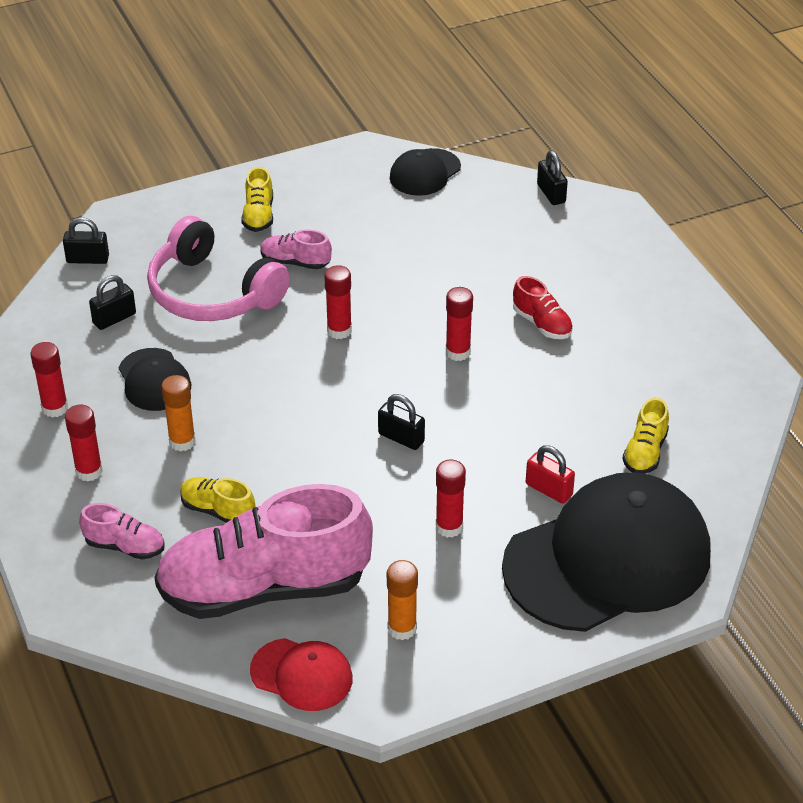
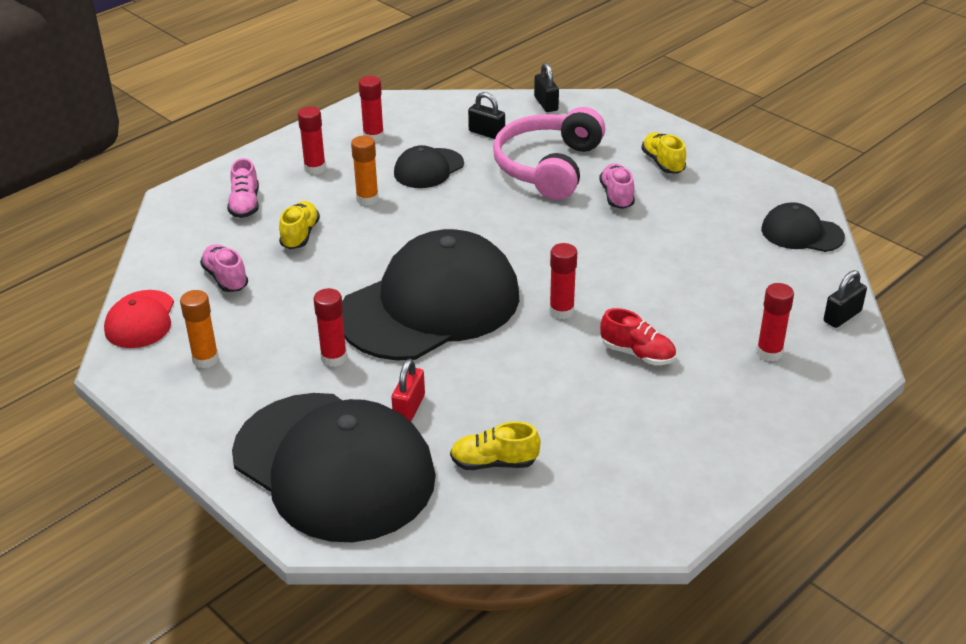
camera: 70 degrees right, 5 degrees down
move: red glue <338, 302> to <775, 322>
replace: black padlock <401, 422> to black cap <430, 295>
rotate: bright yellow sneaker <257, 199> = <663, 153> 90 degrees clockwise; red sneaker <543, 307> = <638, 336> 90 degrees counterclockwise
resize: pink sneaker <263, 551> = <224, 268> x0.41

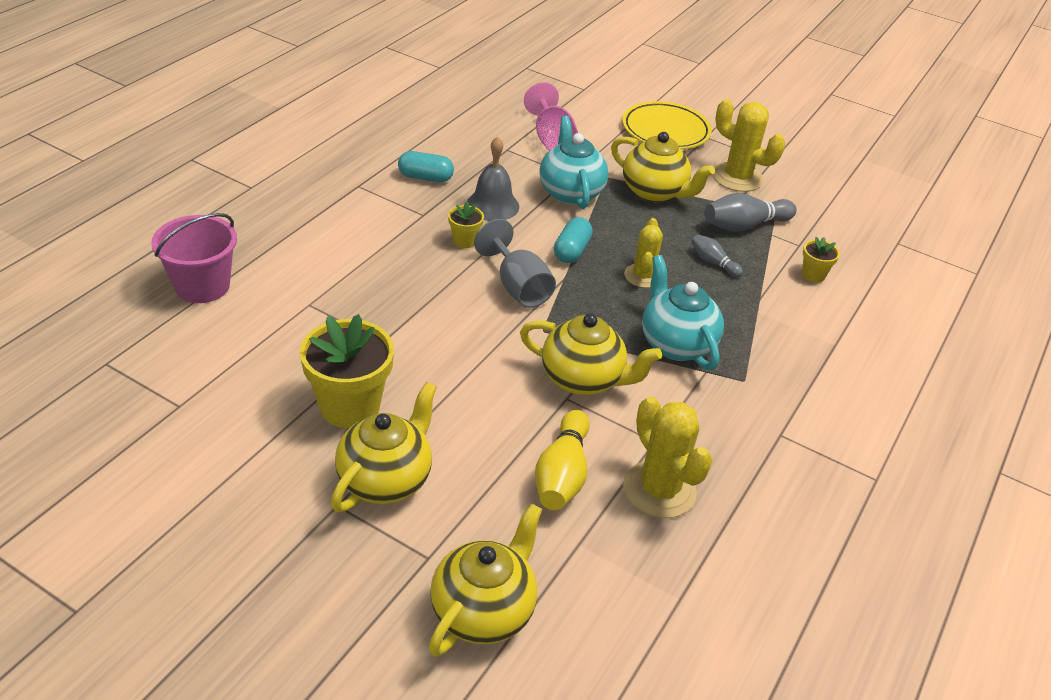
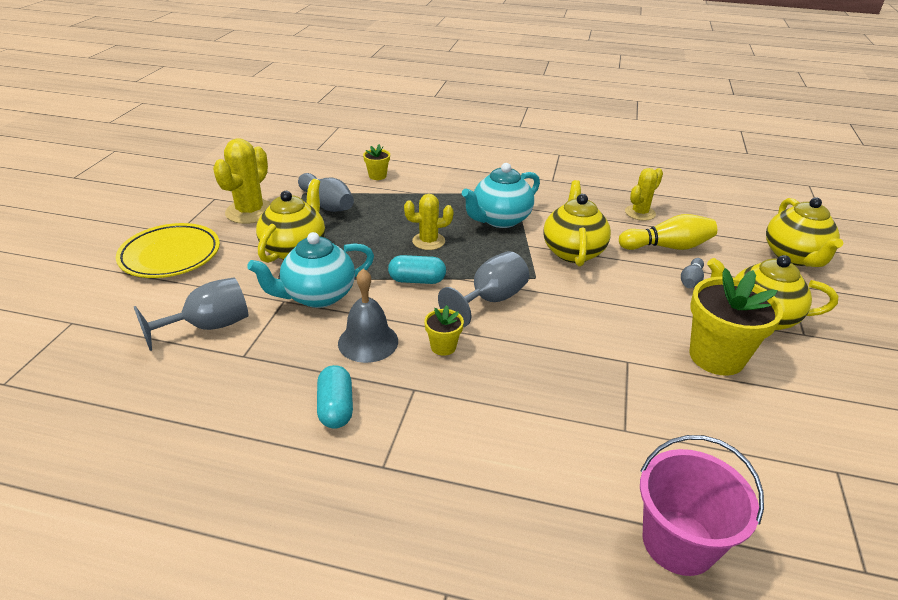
camera: 105 degrees left, 5 degrees down
move: grey tenpin <717, 256> to <692, 273>
recolor: pink goblet <551, 116> to grey goblet <191, 314>
rotate: bright yellow china teapot <485, 580> = <804, 232> 105 degrees counterclockwise
resize: bright yellow saguaro cactus <667, 457> = <644, 194> x0.65

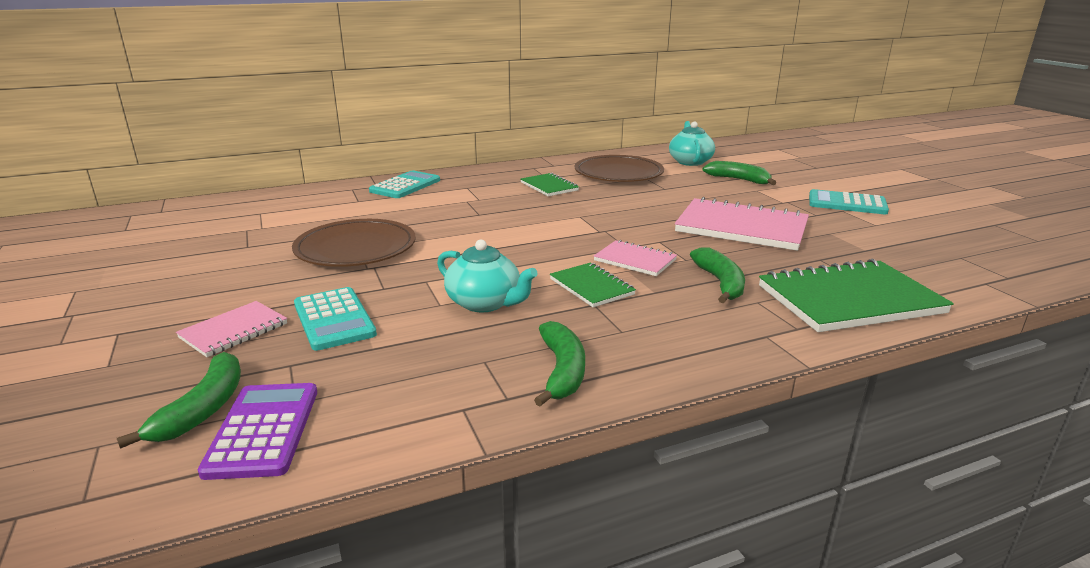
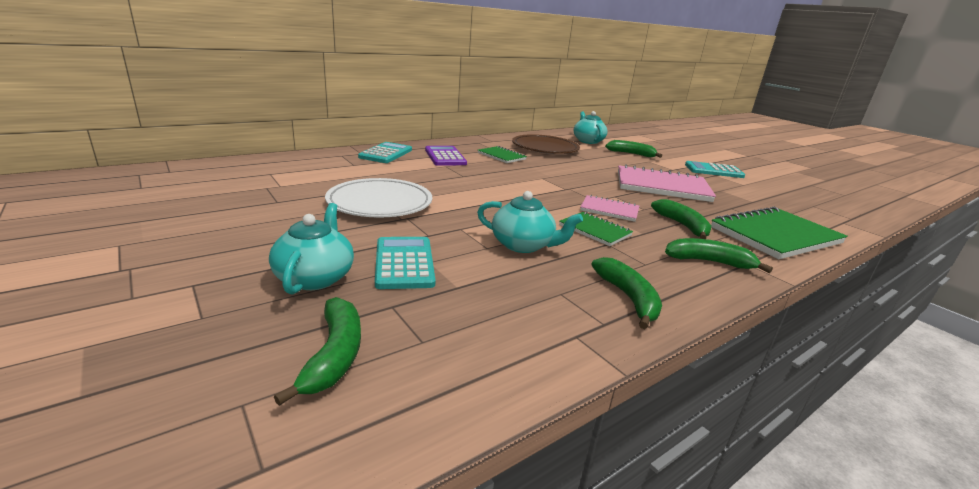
camera: 15 degrees left, 0 degrees up
insert: emerald banana fruit <719, 255>
move: violet pocket calculator <257, 431> to <446, 156>
replace: pink notebook <231, 329> to teal china teapot <311, 249>
recolor: russet plate <354, 243> to white plate <378, 198>
rotate: teal pocket calculator <335, 319> = <405, 263> 150 degrees counterclockwise

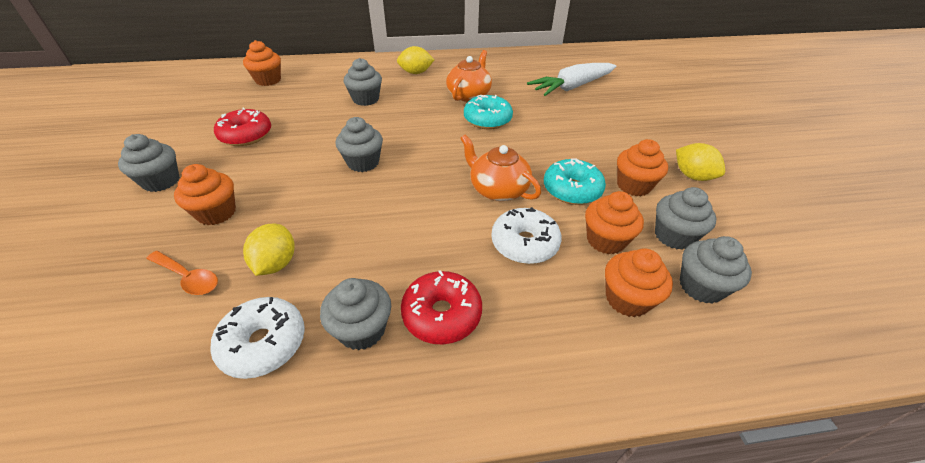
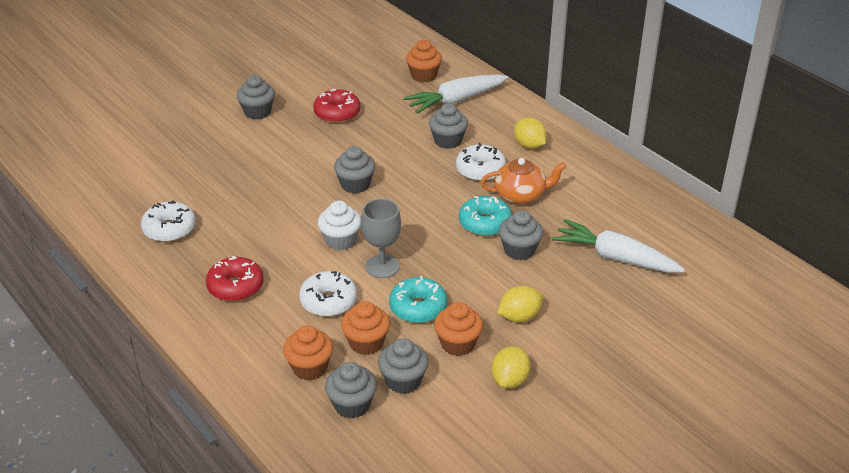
camera: 60 degrees right, 5 degrees down
delete: bright orange fairy cake <205, 194>; bright orange teaspoon <182, 273>
insert: white carrot <455, 94>; white donut <481, 162>; white fairy cake <339, 225>
move: bright yellow toy lemon <268, 250> to <520, 304>; grey fairy cake <355, 314> to <521, 235>
replace: bright orange china teapot <500, 167> to grey goblet <381, 238>

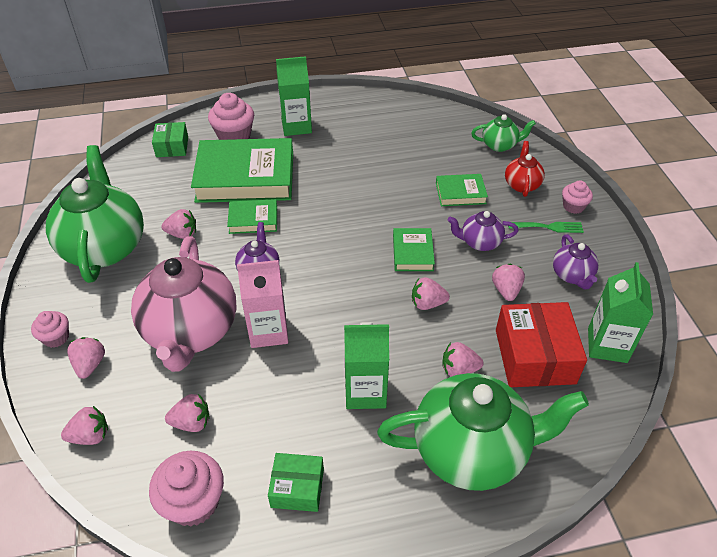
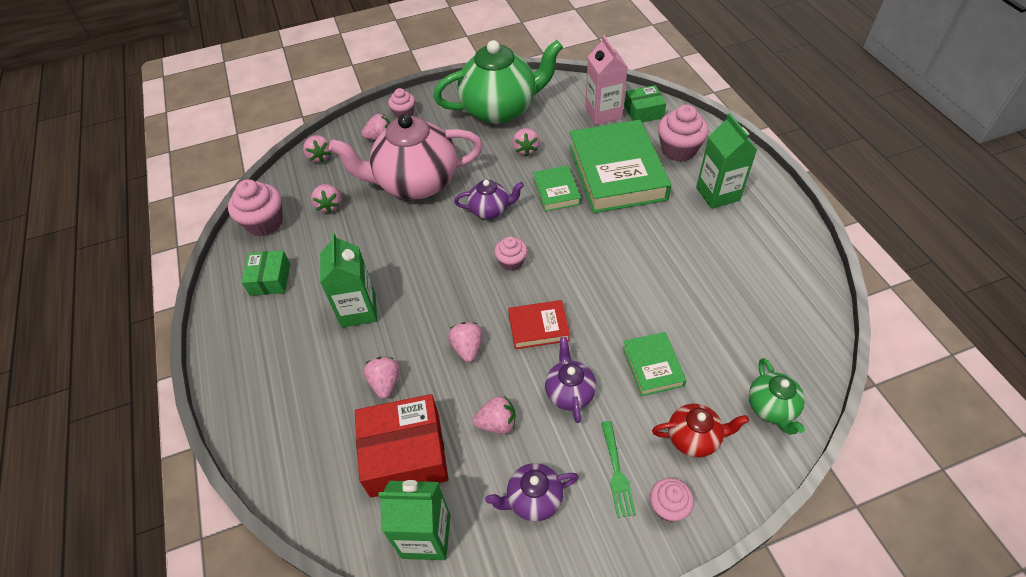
camera: 85 degrees right, 5 degrees up
delete: emerald china teapot <483, 432>
insert: pink fairy cake <510, 253>
move: pink carton <263, 304> to <606, 80>
recolor: emerald book <414, 249> to red book <539, 324>

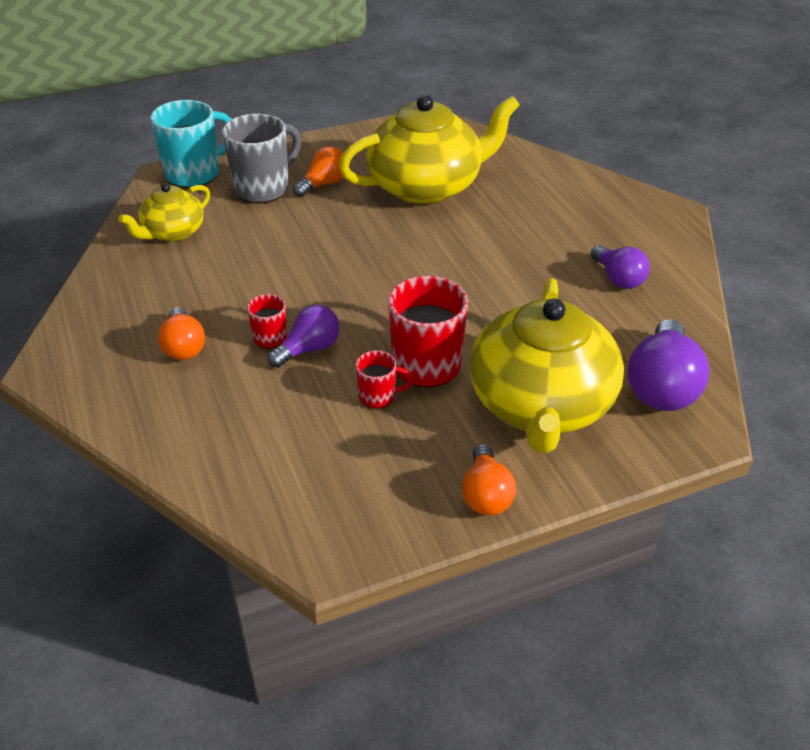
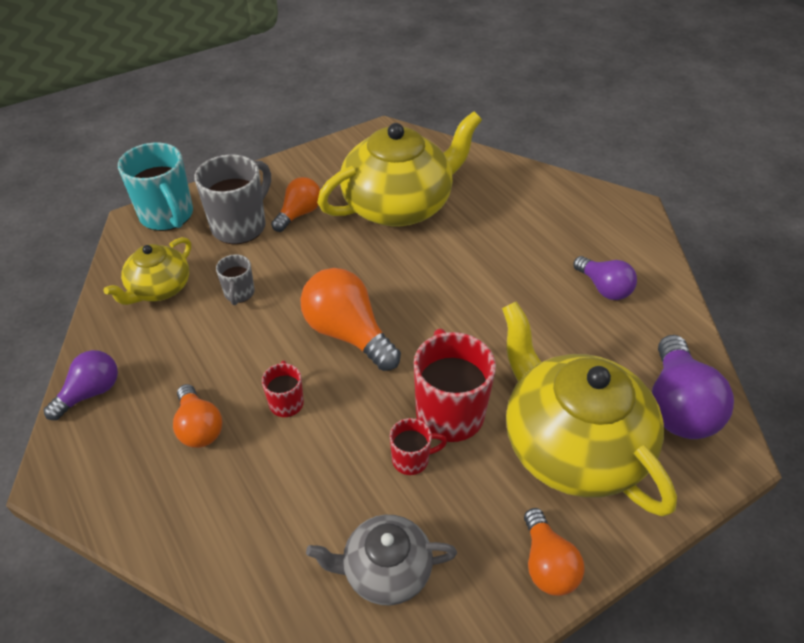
camera: 10 degrees left, 5 degrees up
insert: grey tea mug <235, 279>; bright orange lightbulb <350, 319>; grey china teapot <381, 560>
move: violet lightbulb <303, 336> to <81, 385>
rotate: teal tea mug <191, 144> = <155, 187> 105 degrees clockwise; bright yellow china teapot <547, 365> = <589, 409> 150 degrees clockwise

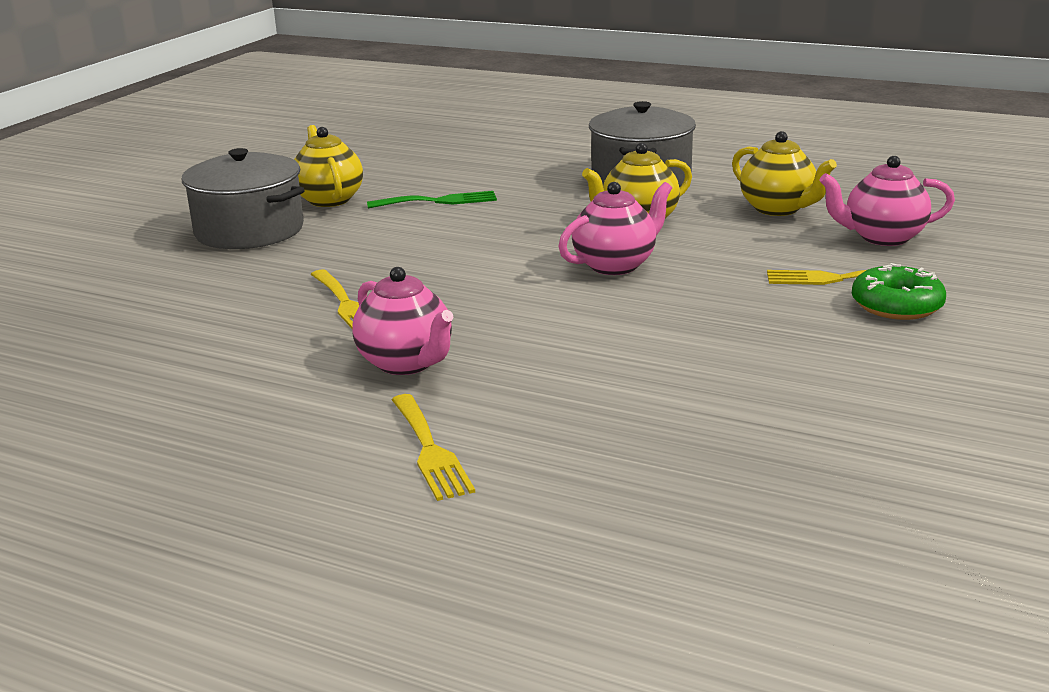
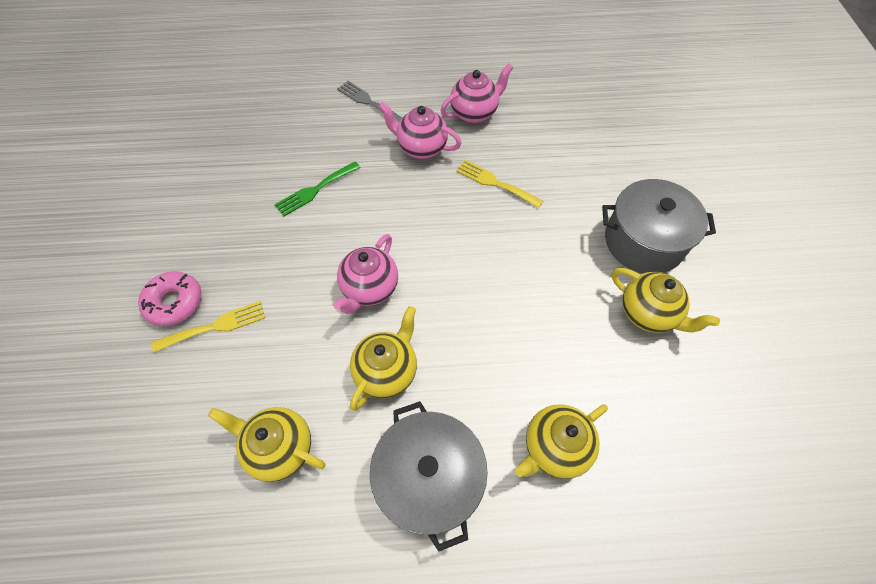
camera: 150 degrees right, 35 degrees up
insert: bright yellow china teapot <561, 441>
move: pink china teapot <887, 201> to <476, 93>; emerald table fork <432, 199> to <317, 189>
recolor: emerald donut <899, 291> to pink donut <170, 298>; bright yellow table fork <433, 447> to grey table fork <369, 101>

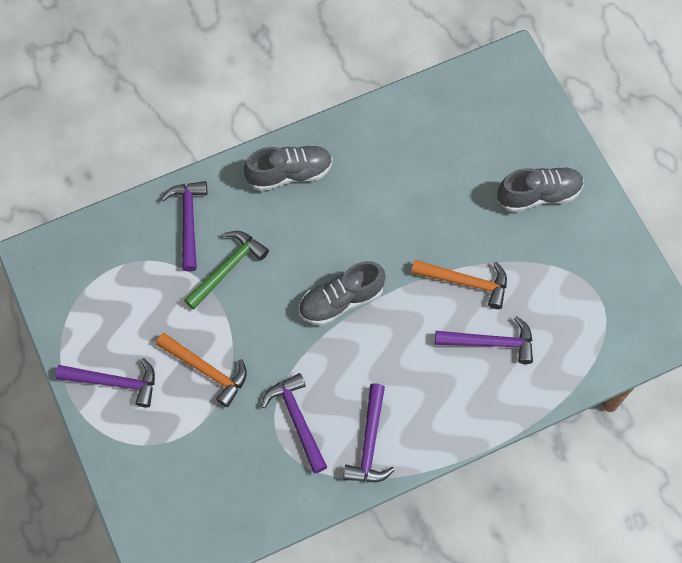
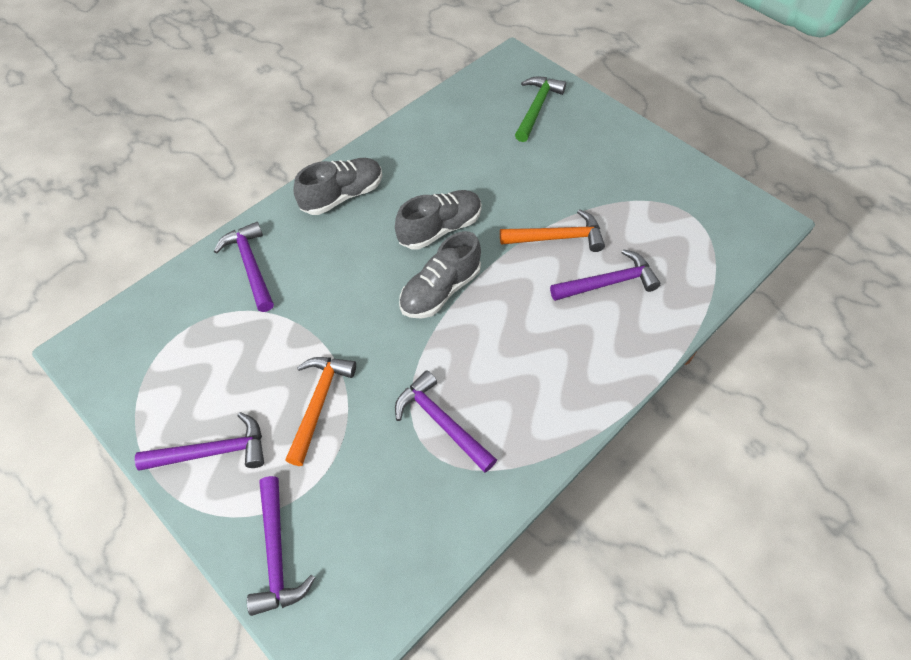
camera: 20 degrees left, 10 degrees down
move: grey sneaker <540, 189> to <438, 220>; emerald claw hammer <226, 270> to <540, 109>; violet claw hammer <369, 432> to <281, 546>
rotate: bright orange claw hammer <201, 370> = <320, 411> 90 degrees counterclockwise

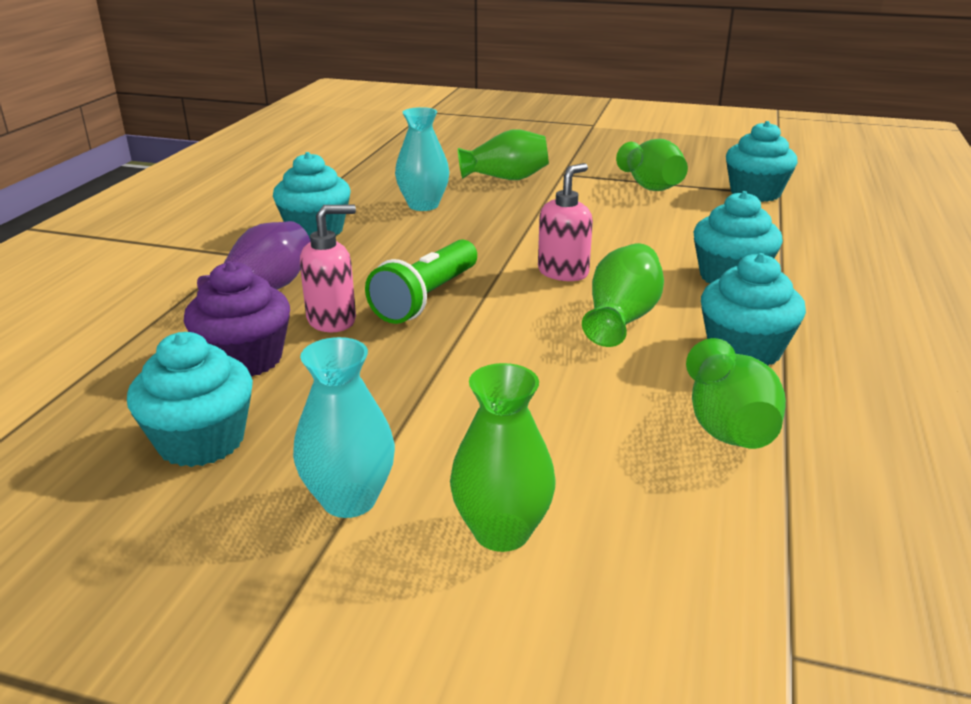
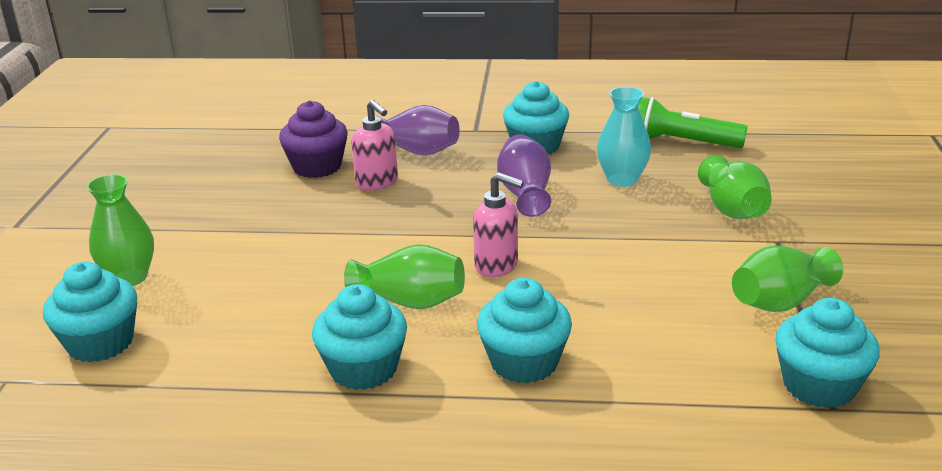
camera: 80 degrees right, 0 degrees up
delete: teal tall vase <344, 427>; emerald tall vase <736, 393>
insert: violet tall vase <524, 175>
move: emerald torch <421, 281> to <693, 122>; teal fairy cake <190, 399> to <90, 312>

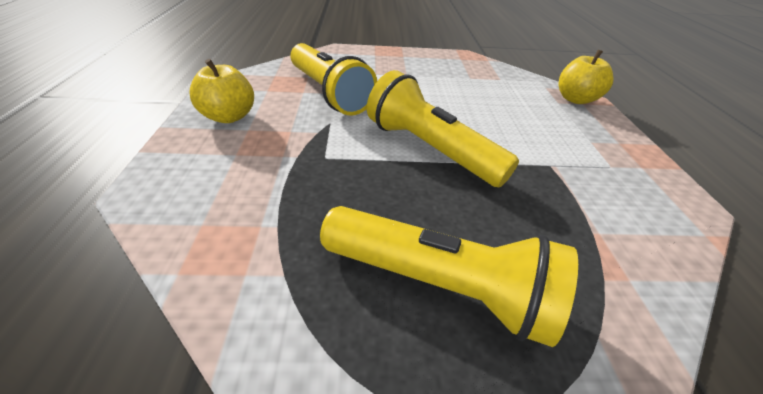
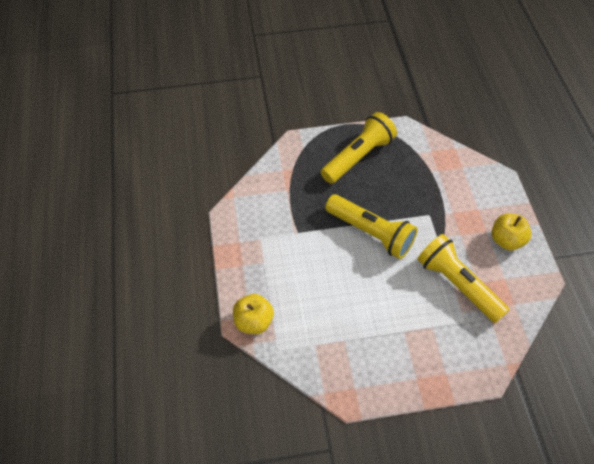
camera: 175 degrees right, 15 degrees up
rotate: bright yellow torch <449, 276> = <359, 148> 120 degrees clockwise

